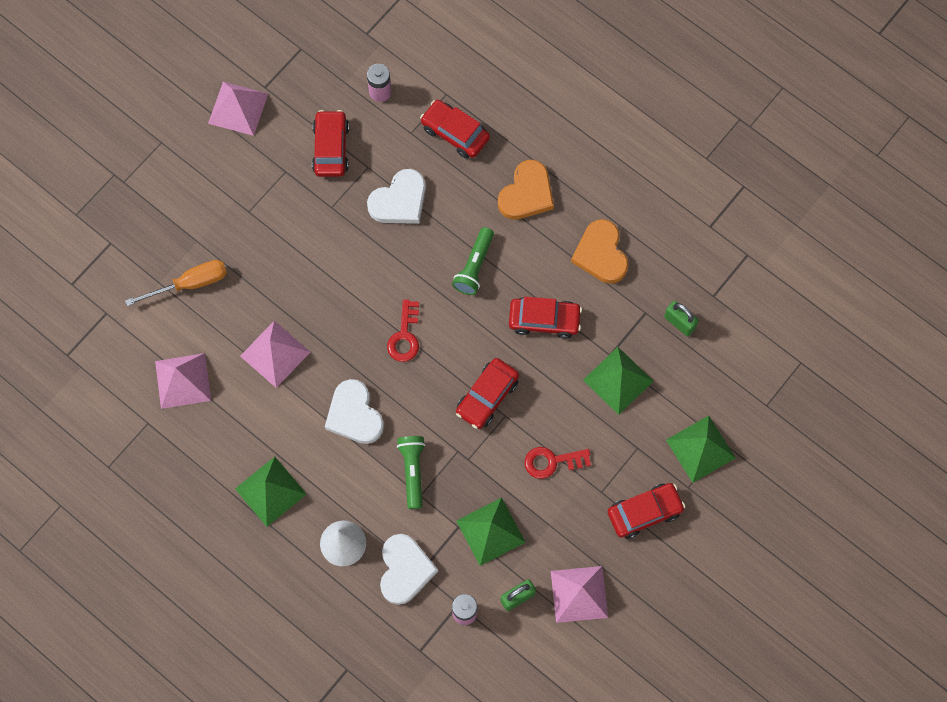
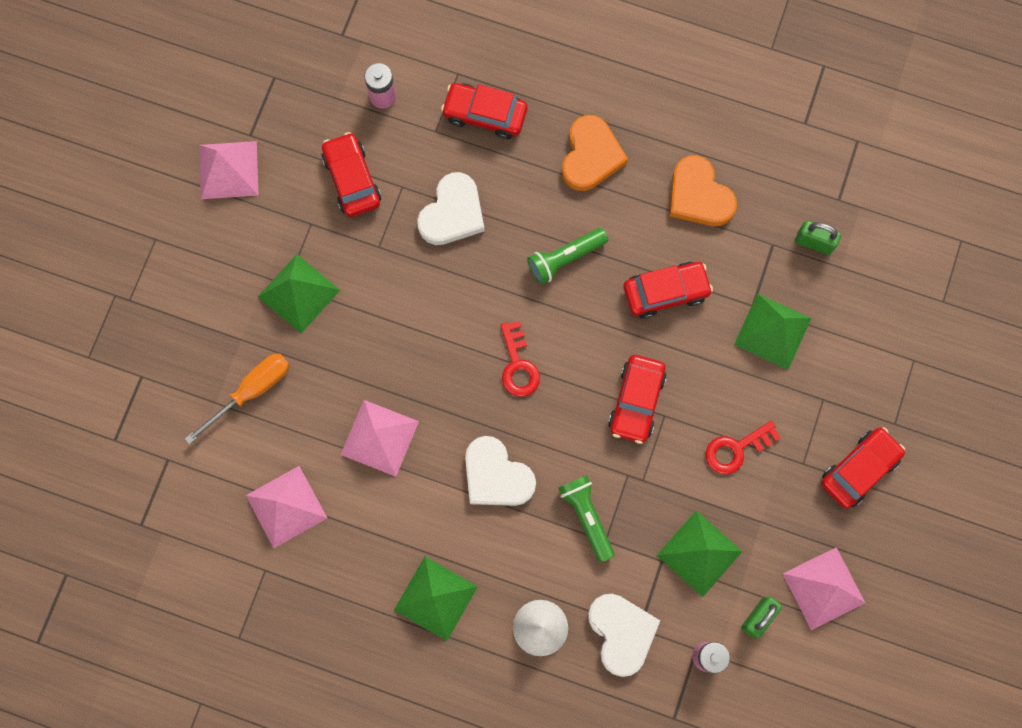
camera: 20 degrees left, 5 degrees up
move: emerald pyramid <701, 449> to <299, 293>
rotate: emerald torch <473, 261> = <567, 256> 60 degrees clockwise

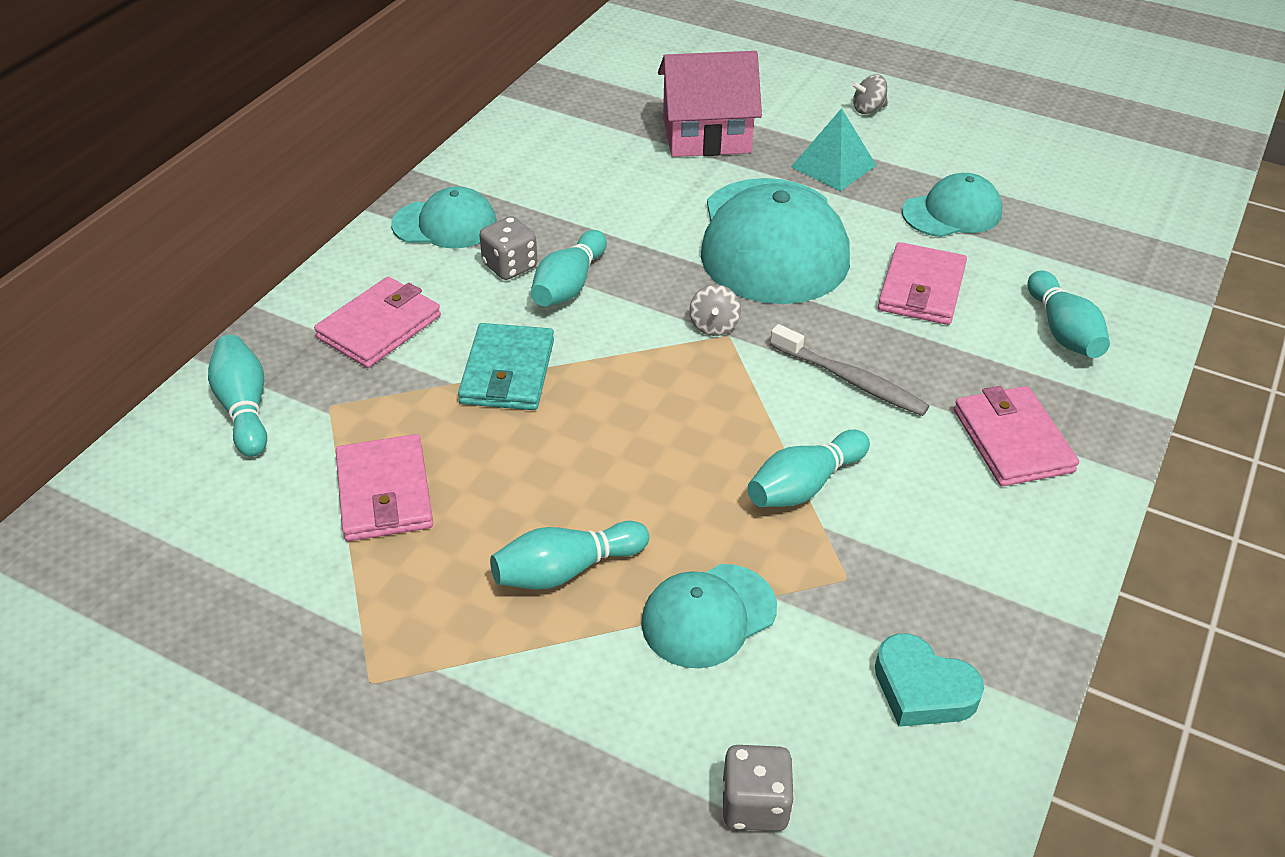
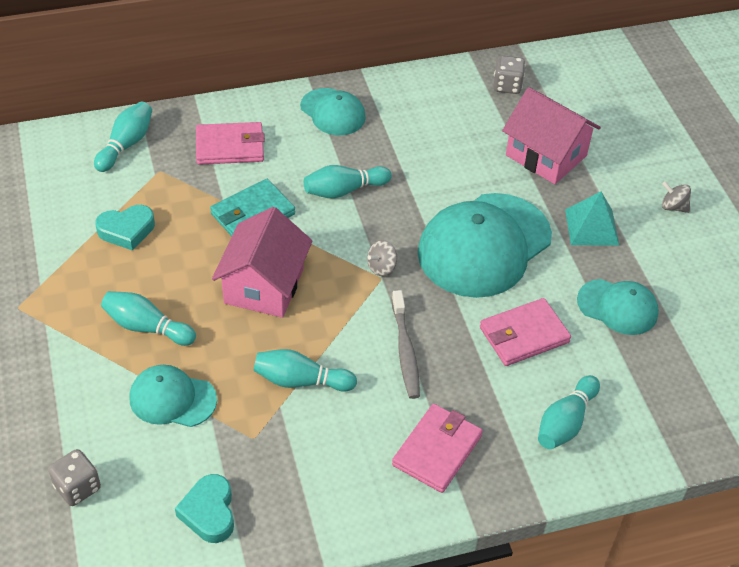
camera: 45 degrees right, 5 degrees up
insert: pink cottage <262, 262>
move: grey die <508, 248> to <509, 75>
replace: pink billfold <384, 488> to teal love heart <125, 228>

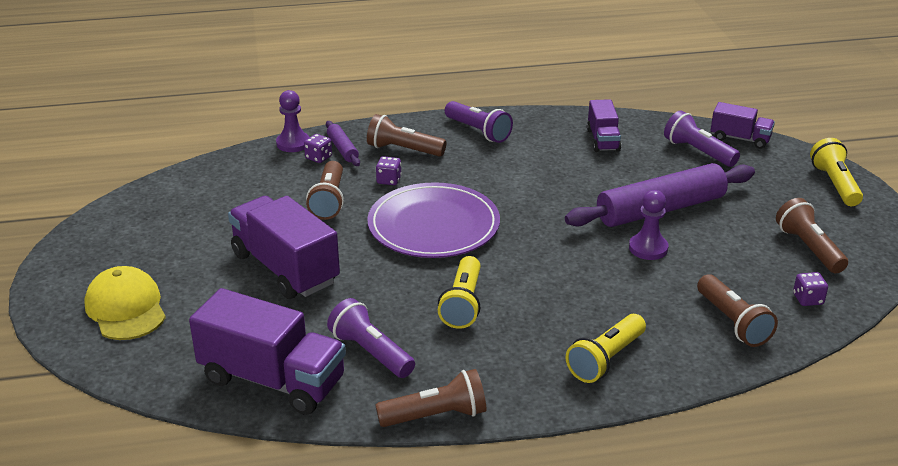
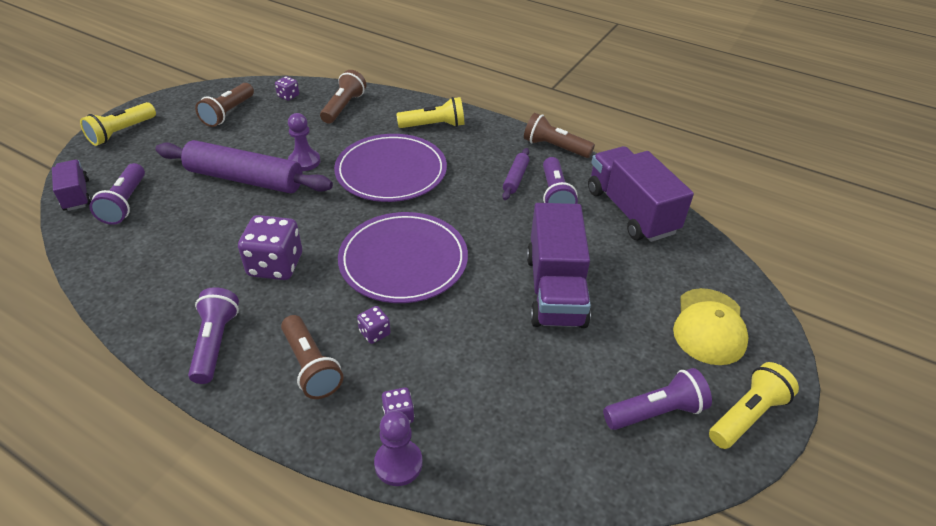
camera: 140 degrees left, 10 degrees up
delete: violet lorry <604, 125>; russet torch <325, 190>
insert: violet plate <390, 168>; violet die <270, 247>; violet torch <657, 399>
move: violet dough roller <343, 143> to <515, 174>; bright yellow torch <459, 292> to <754, 405>

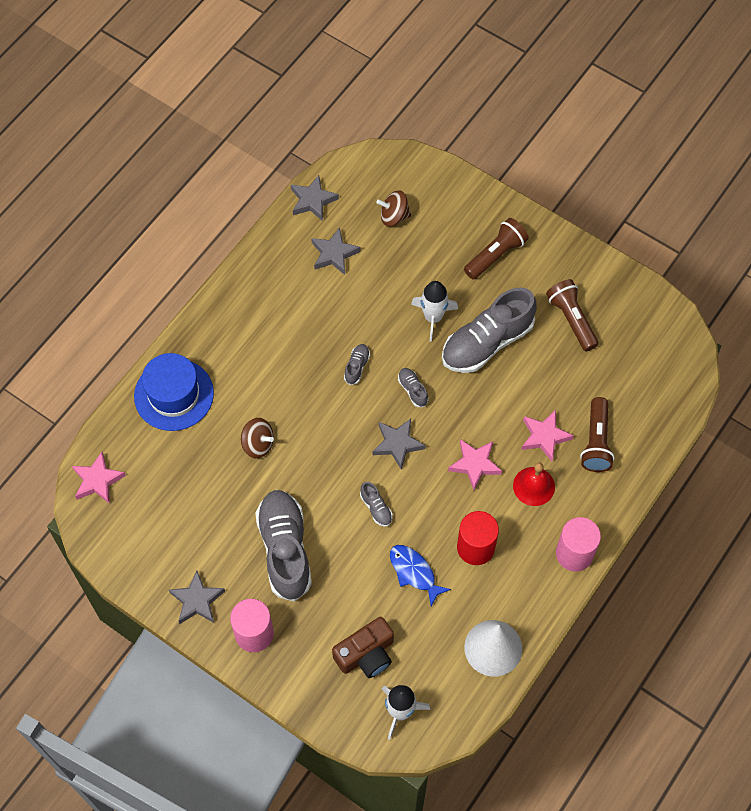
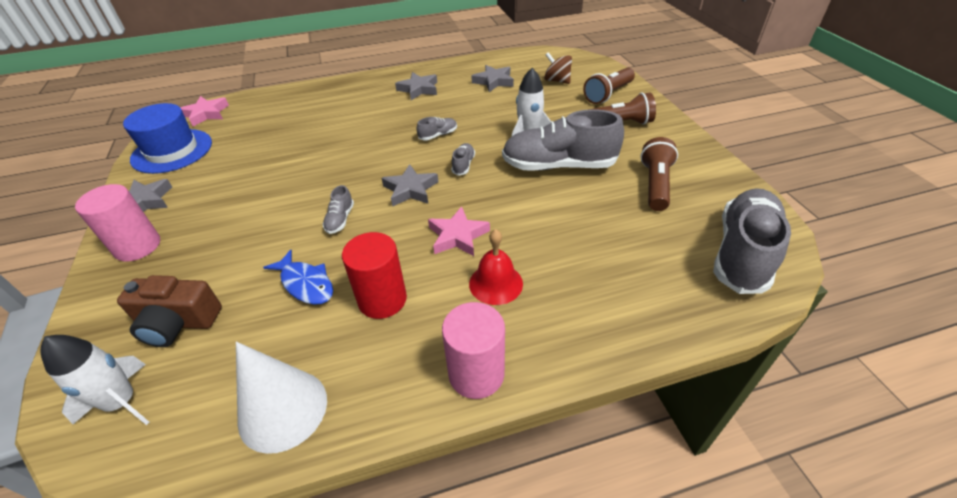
camera: 40 degrees right, 20 degrees down
delete: pink star shape <547, 436>; russet spinning top <257, 438>
move: grey star shape <315, 198> to <416, 86>; blue hat <174, 392> to <167, 138>; russet torch <597, 434> to <609, 86>; grey sneaker <283, 546> to <752, 241>
rotate: blue fish <420, 575> = <298, 277> 135 degrees clockwise

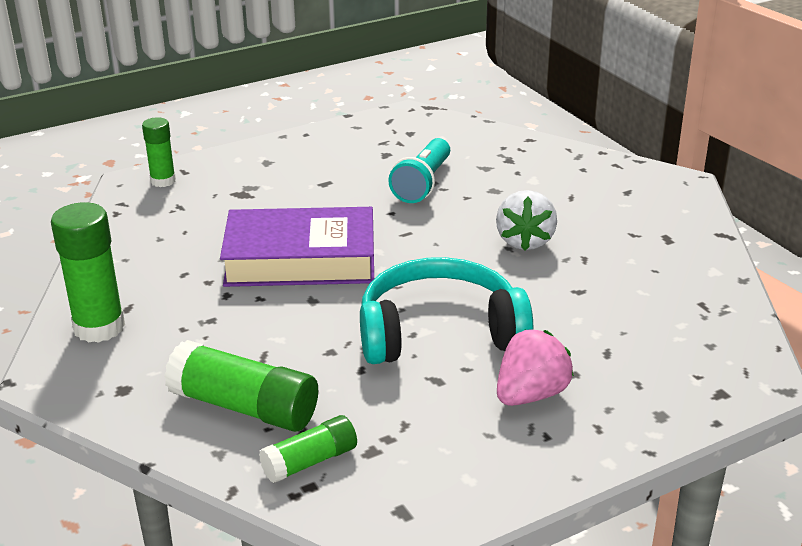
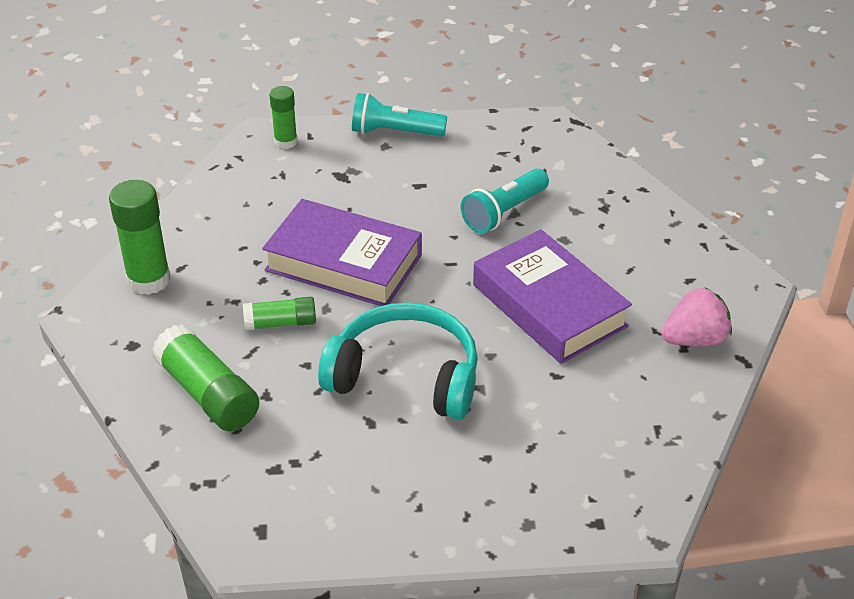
camera: 25 degrees right, 10 degrees up
insert: teal torch <399, 115>
move: pink strawberry <535, 367> to <697, 316>; emerald glue <308, 449> to <279, 314>
replace: white strawberry <526, 220> to violet book <552, 296>

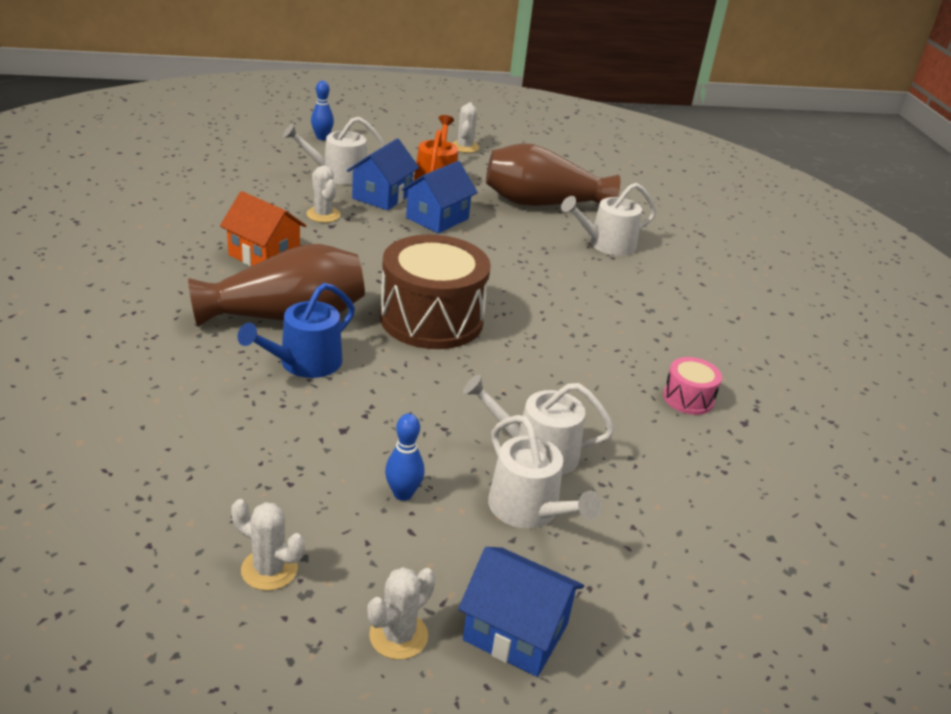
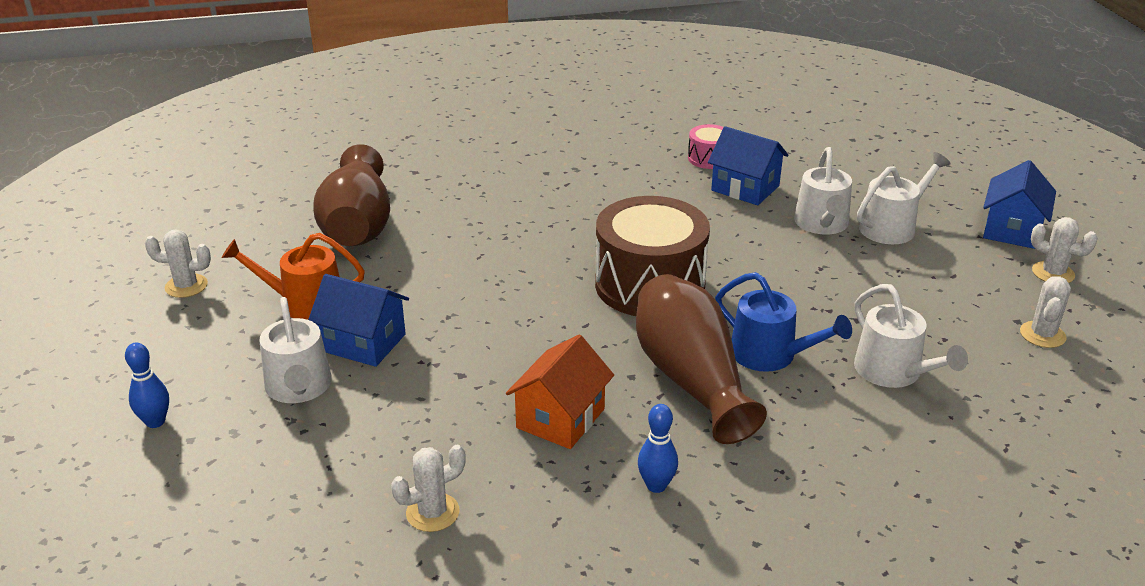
camera: 90 degrees left, 0 degrees up
move: blue cottage <440, 197> to <748, 165>; white saguaro cactus <323, 194> to <428, 488>; white watering can <608, 219> to <911, 336>; blue tenpin <404, 457> to <658, 448>

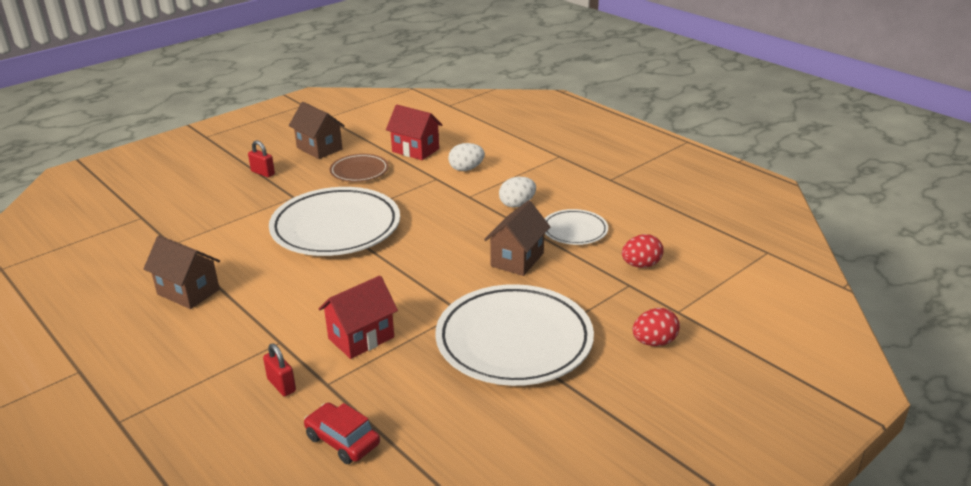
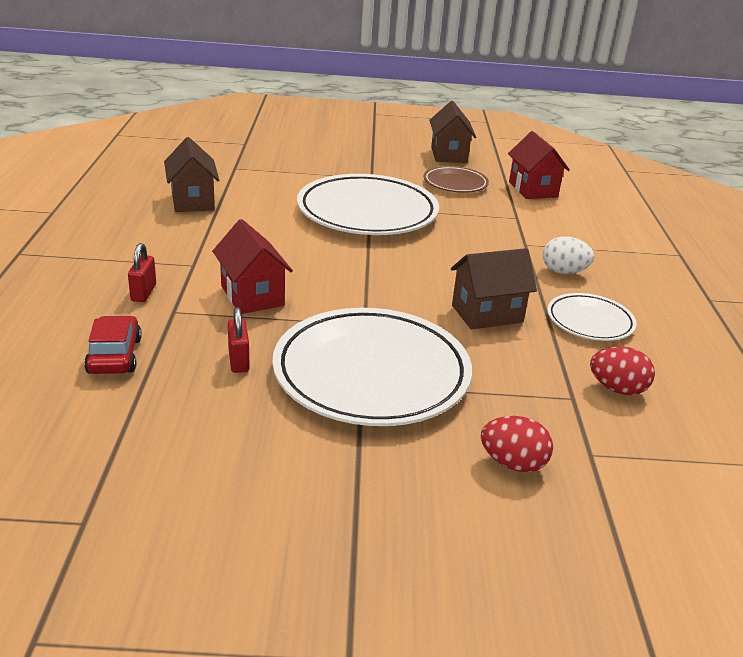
camera: 40 degrees right, 0 degrees up
delete: white egg <466, 157>
move: red padlock <261, 158> to <239, 340>
rotate: red cottage <358, 317> = <252, 266> 60 degrees clockwise

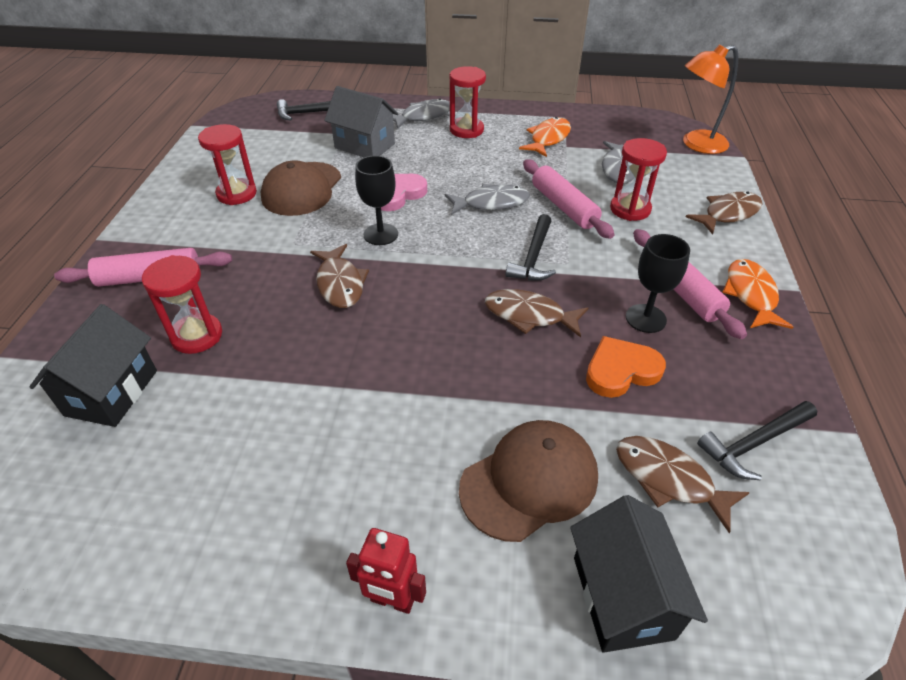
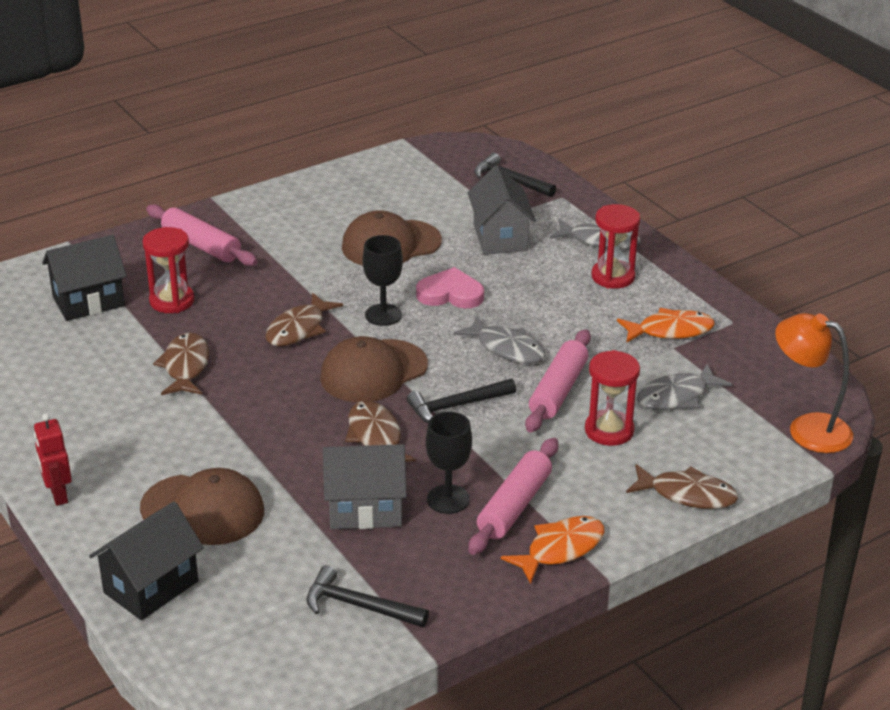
camera: 50 degrees right, 10 degrees down
delete: red hourglass <227, 164>
insert: russet cap <374, 369>
move: russet fish <683, 484> to <181, 363>
replace: bright orange love heart <626, 367> to grey cottage <365, 486>

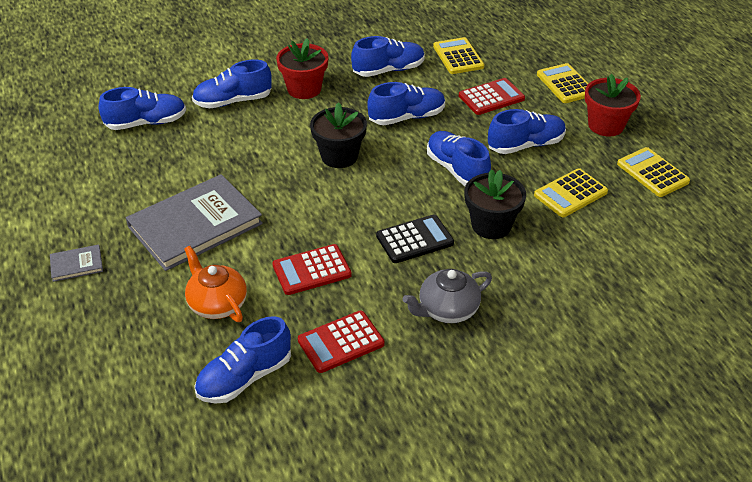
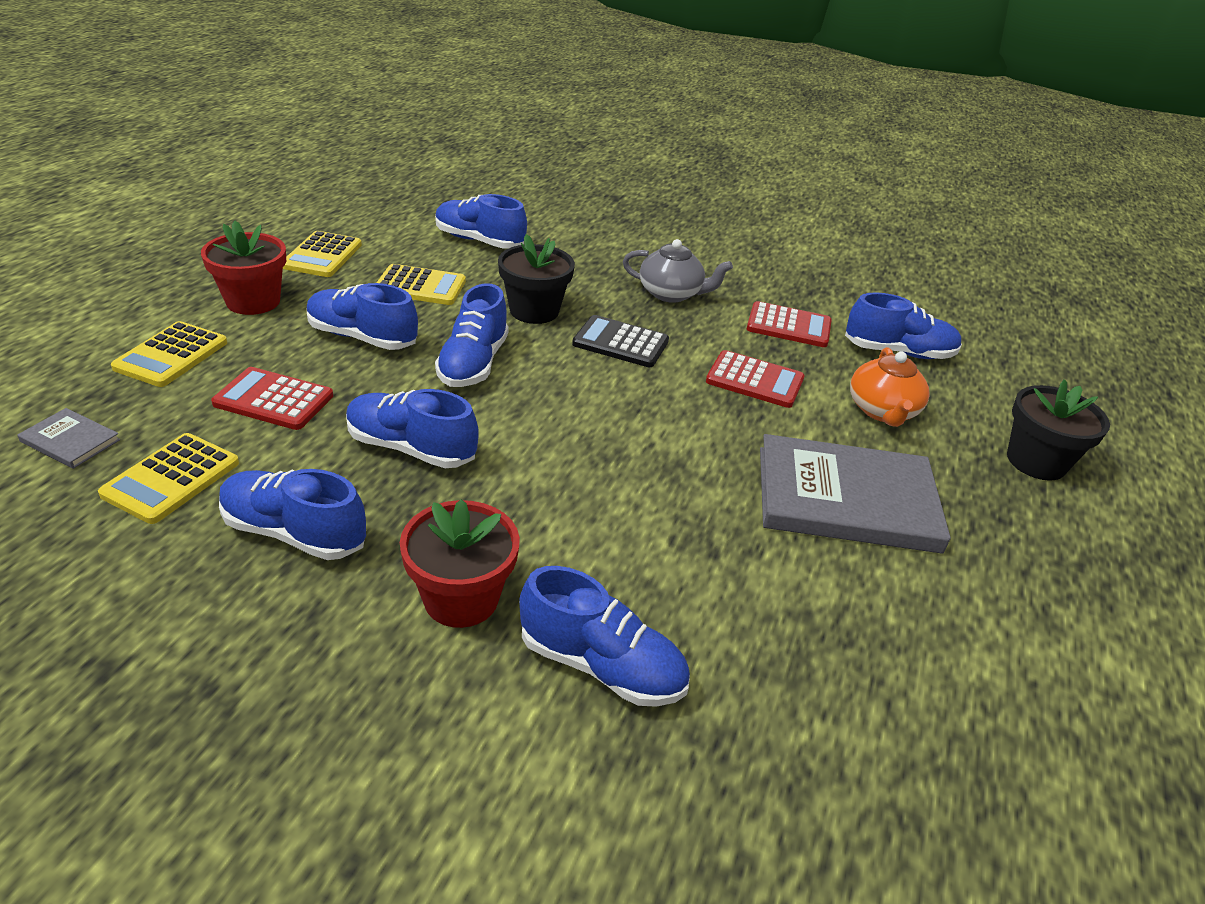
camera: 140 degrees left, 5 degrees down
move: blue sneaker <142, 108> to <481, 221>; black potted plant <338, 135> to <1058, 430>; grey book <76, 263> to <68, 438>

